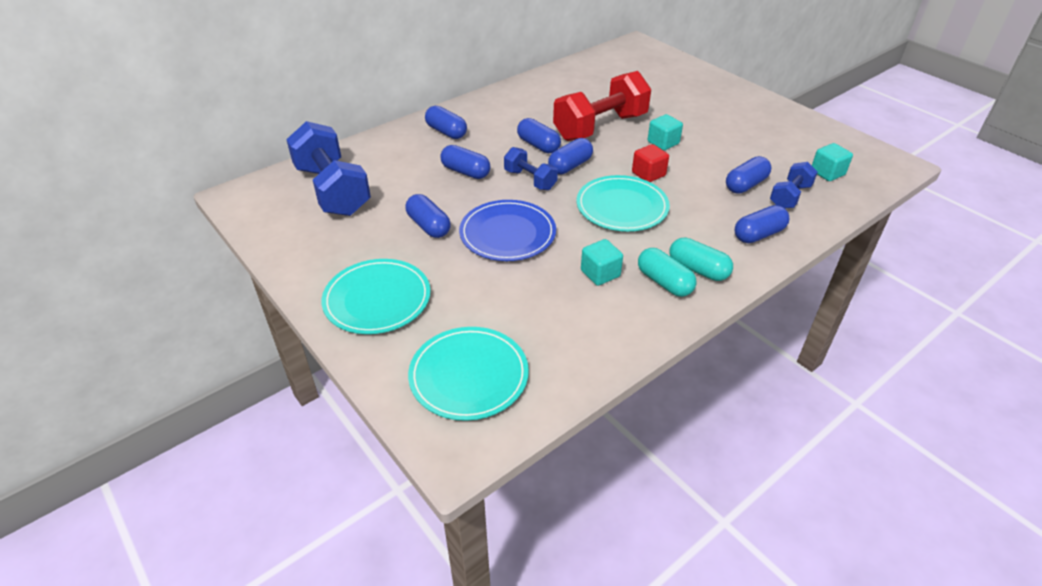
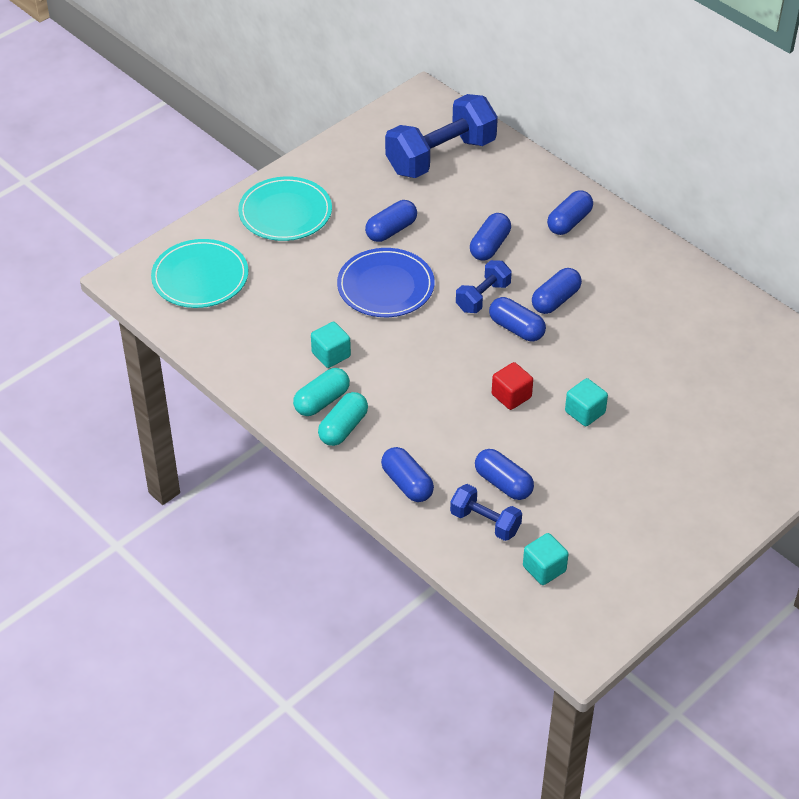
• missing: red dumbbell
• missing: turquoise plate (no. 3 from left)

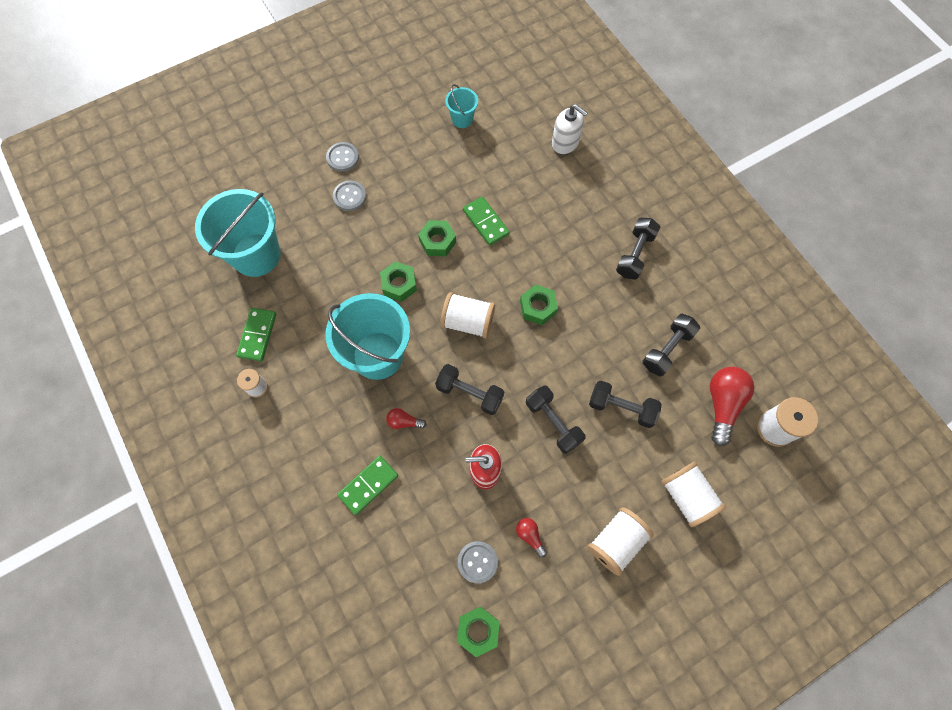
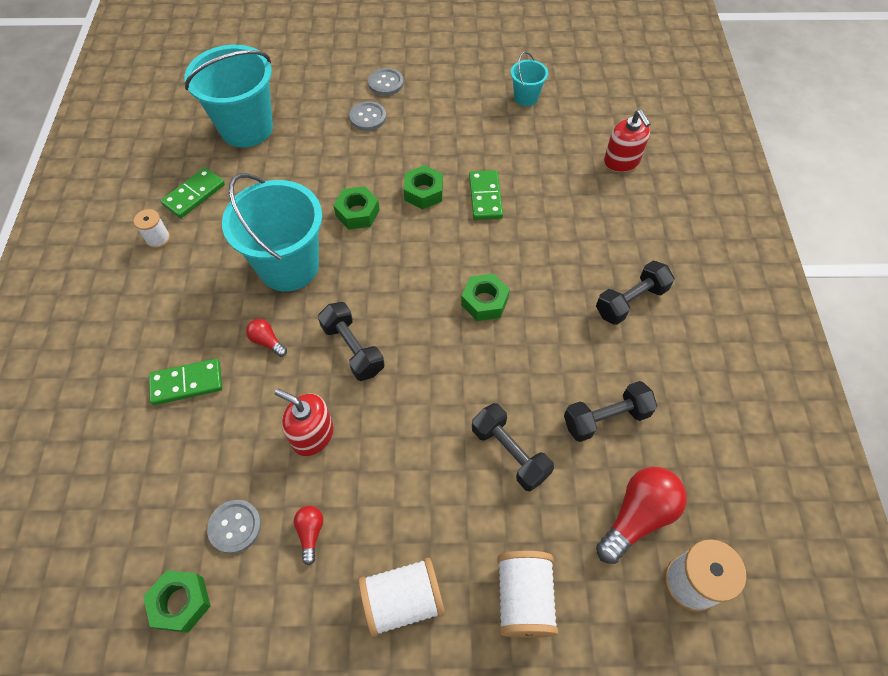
• missing: white spool (no. 2 from left)
• missing: black dumbbell (no. 2 from left)
• colour: white soap dispenser to red soap dispenser (no. 2 from left)

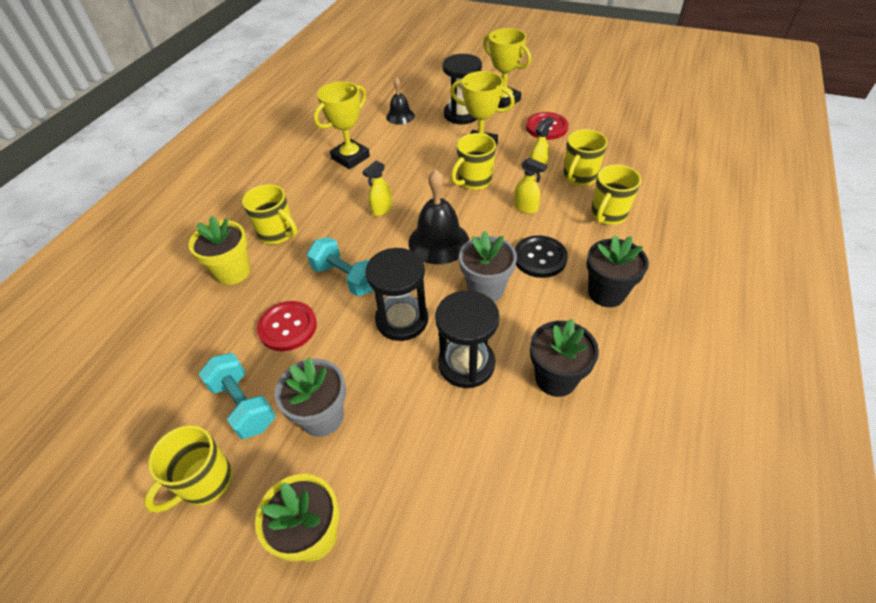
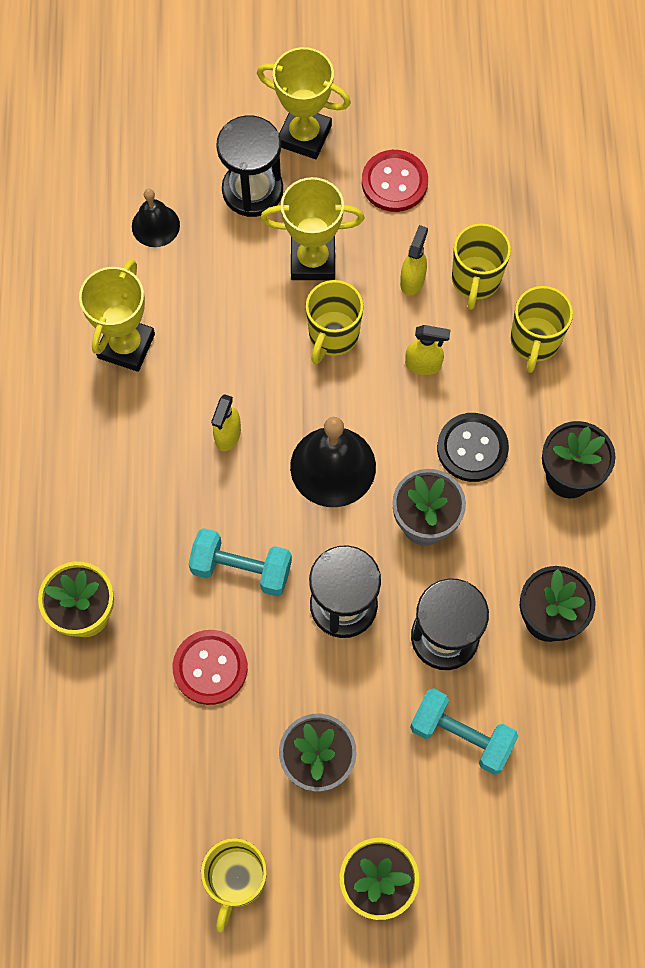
• relocated: turquoise dumbbell (no. 1 from left in the first image) to turquoise dumbbell (no. 2 from left)
• missing: yellow mug (no. 2 from left)

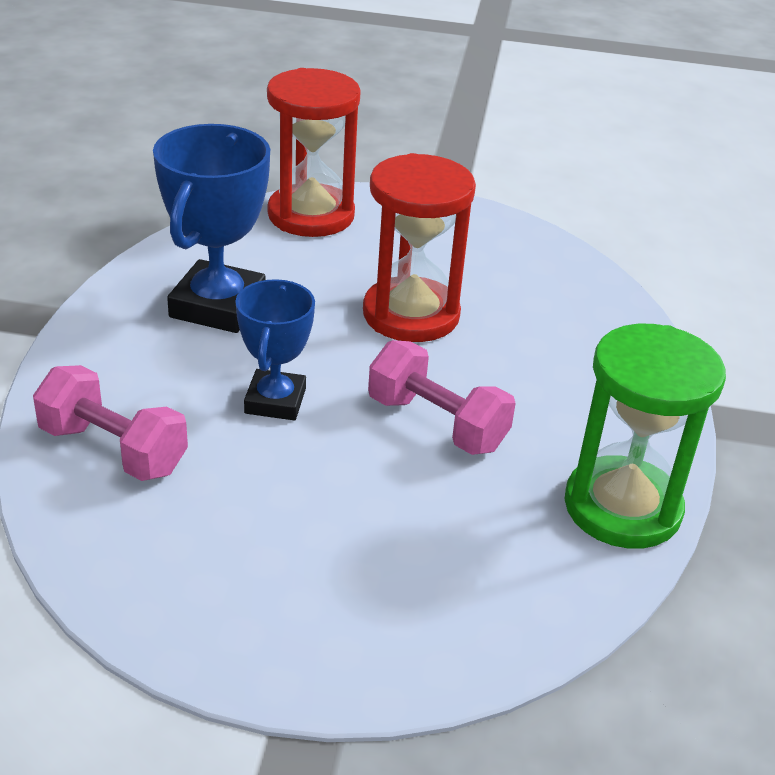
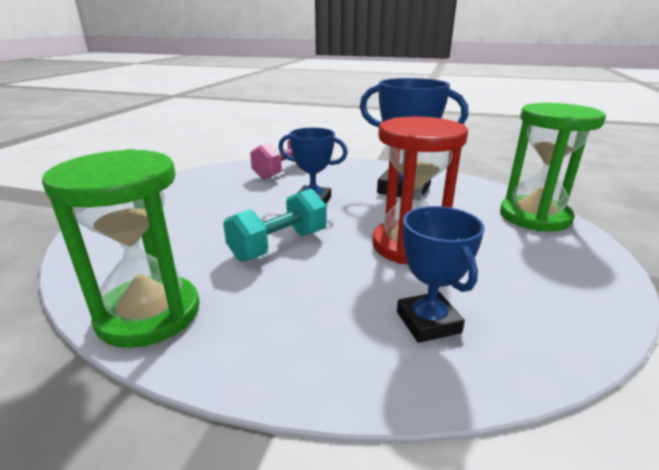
• colour: red hourglass (no. 1 from left) to green hourglass (no. 2 from left)
• colour: pink dumbbell (no. 2 from left) to turquoise dumbbell
• appeared: blue trophy (no. 3 from left)

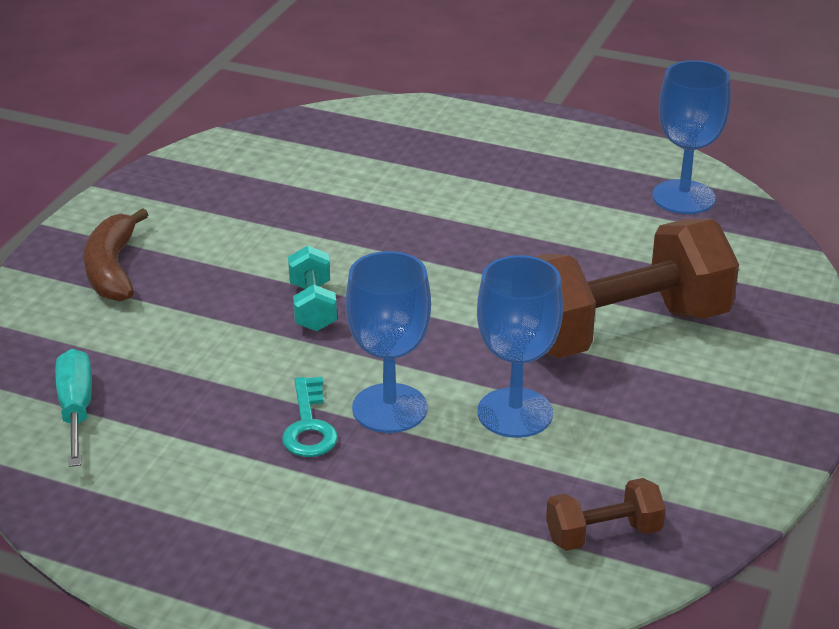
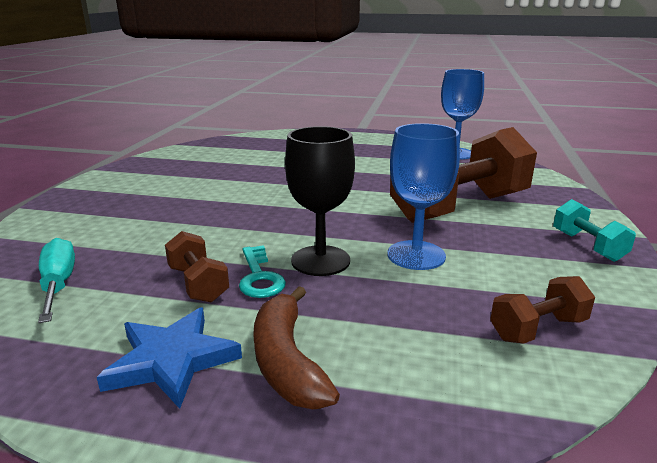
• relocated: brown banana
• relocated: turquoise dumbbell
• colour: blue goblet (no. 1 from left) to black goblet
• appeared: blue star
• appeared: brown dumbbell (no. 1 from left)

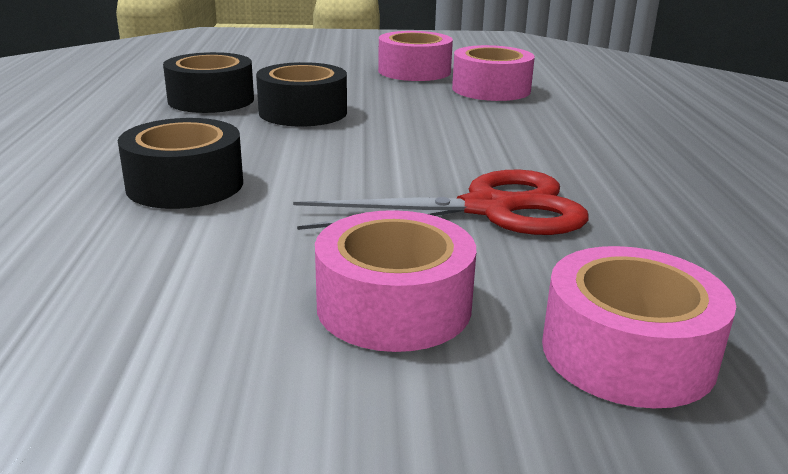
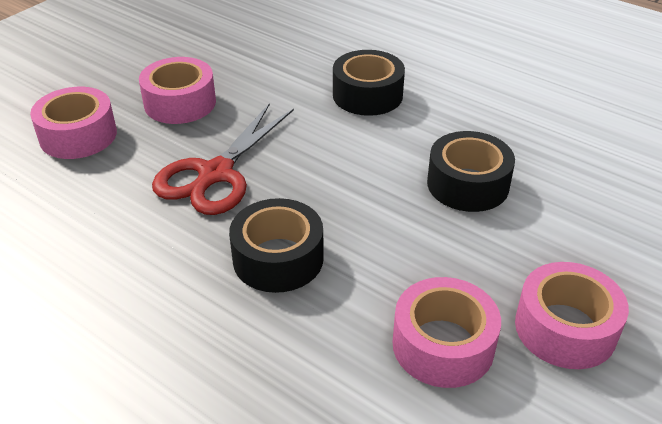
• relocated: black tape (no. 2 from left in the first image) to black tape (no. 1 from left)

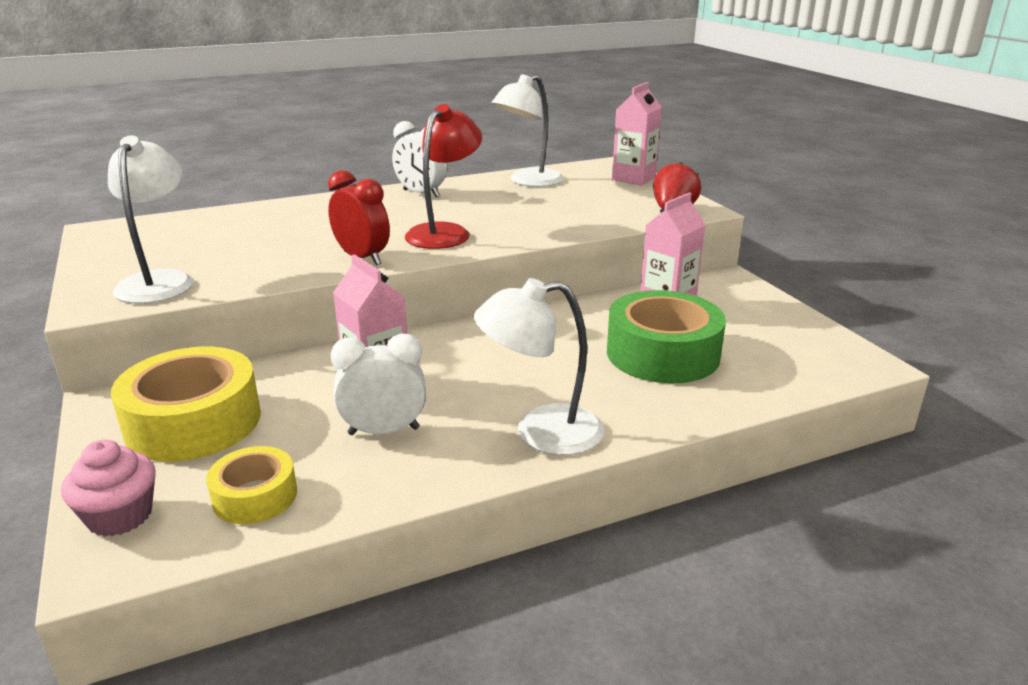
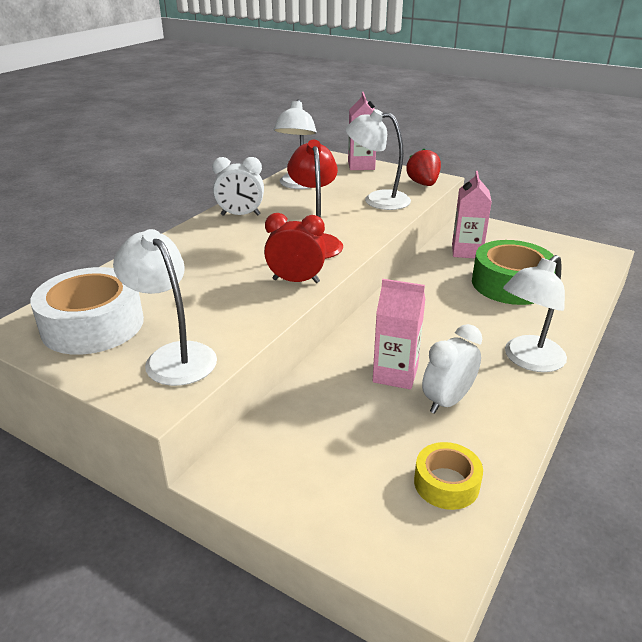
• missing: pink cupcake
• missing: yellow tape (no. 1 from left)
• appeared: white tape
• appeared: white lamp (no. 3 from left)

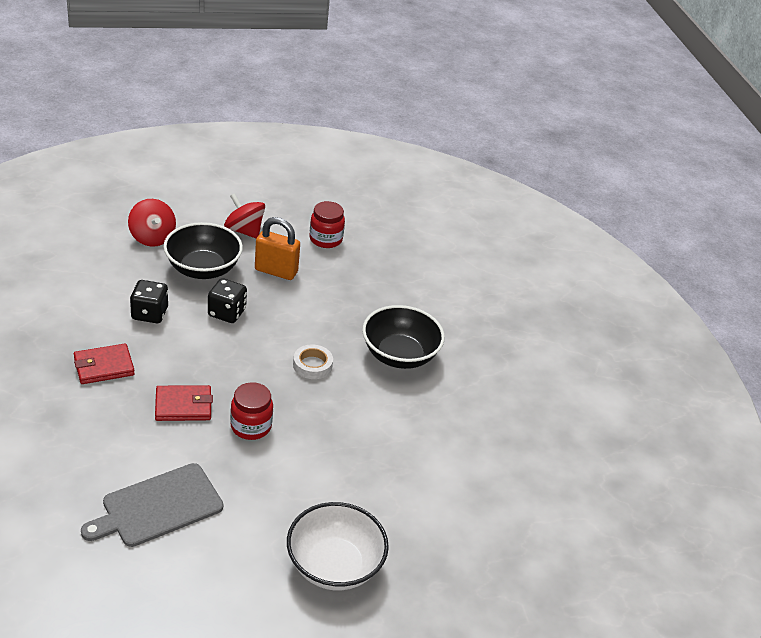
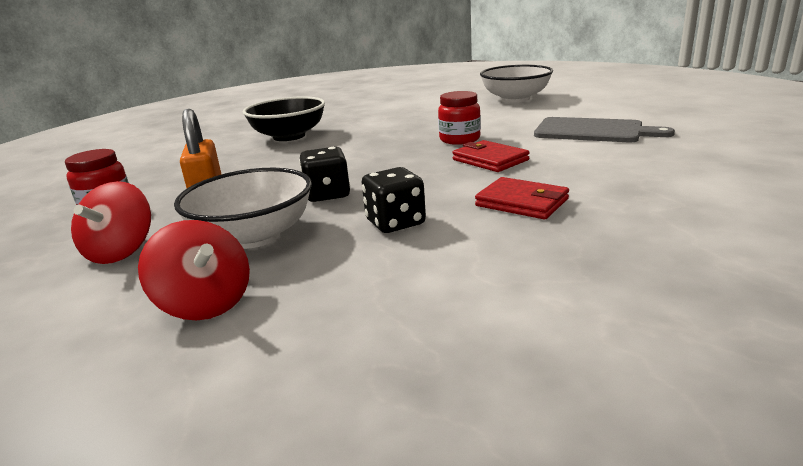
• spun: red spinning top (no. 1 from left in the first image) 105 degrees clockwise
• colour: black bowl (no. 1 from left) to white bowl (no. 1 from left)
• missing: white tape

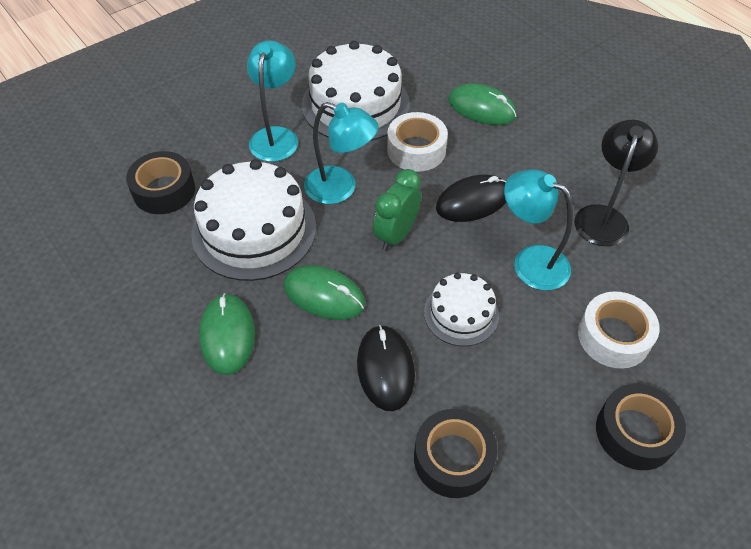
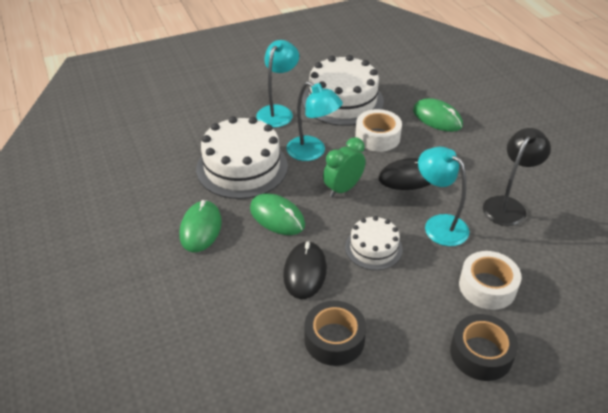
• missing: black tape (no. 1 from left)

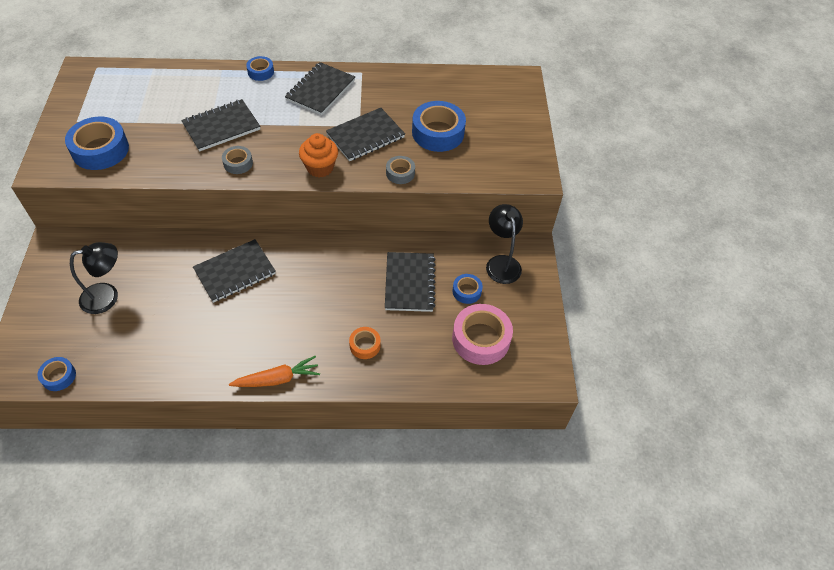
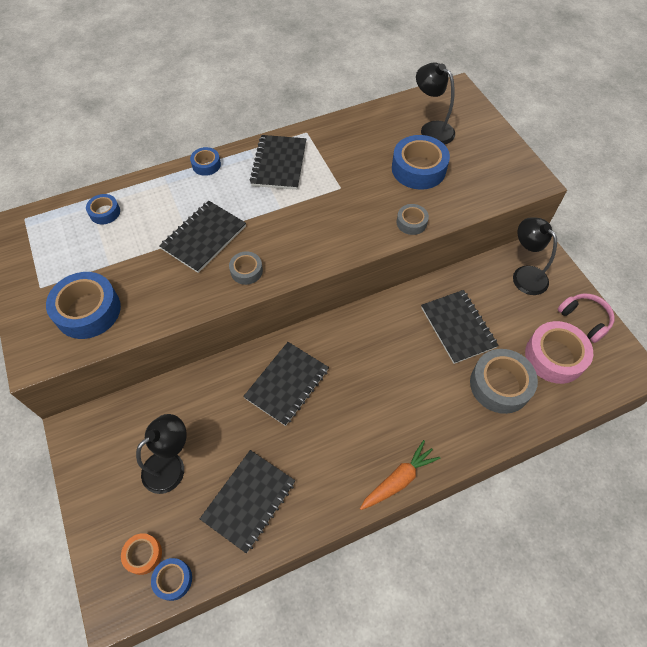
• missing: orange cupcake
• relocated: black notebook (no. 4 from left in the first image) to black notebook (no. 2 from left)
• relocated: orange tape
• relocated: blue tape (no. 5 from left in the first image) to blue tape (no. 2 from left)
• appeared: black lamp (no. 2 from left)
• appeared: grey tape (no. 3 from left)
• appeared: pink headphones

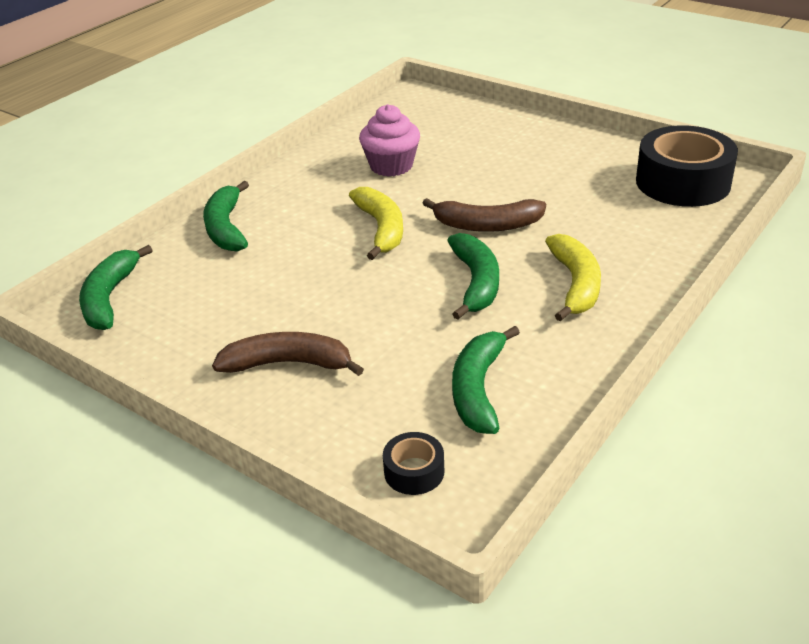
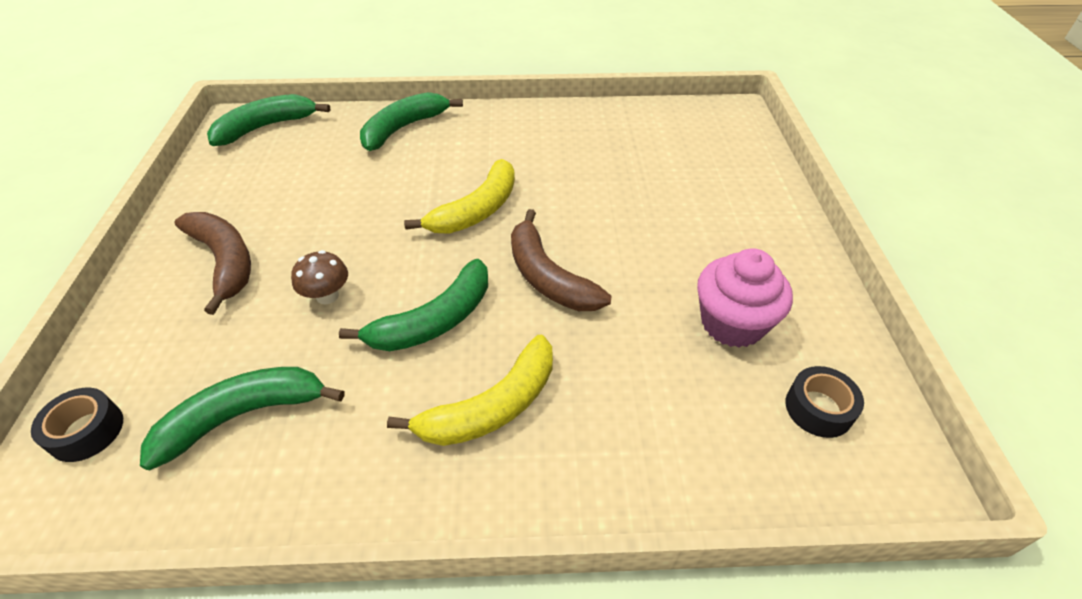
• relocated: pink cupcake
• size: black tape (no. 2 from left) x0.45
• appeared: brown mushroom

